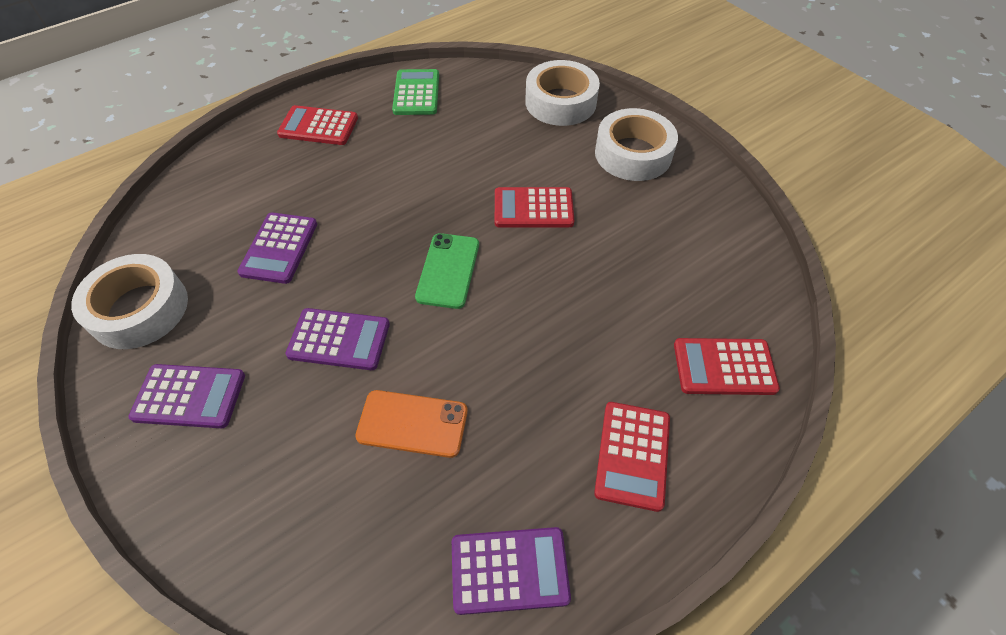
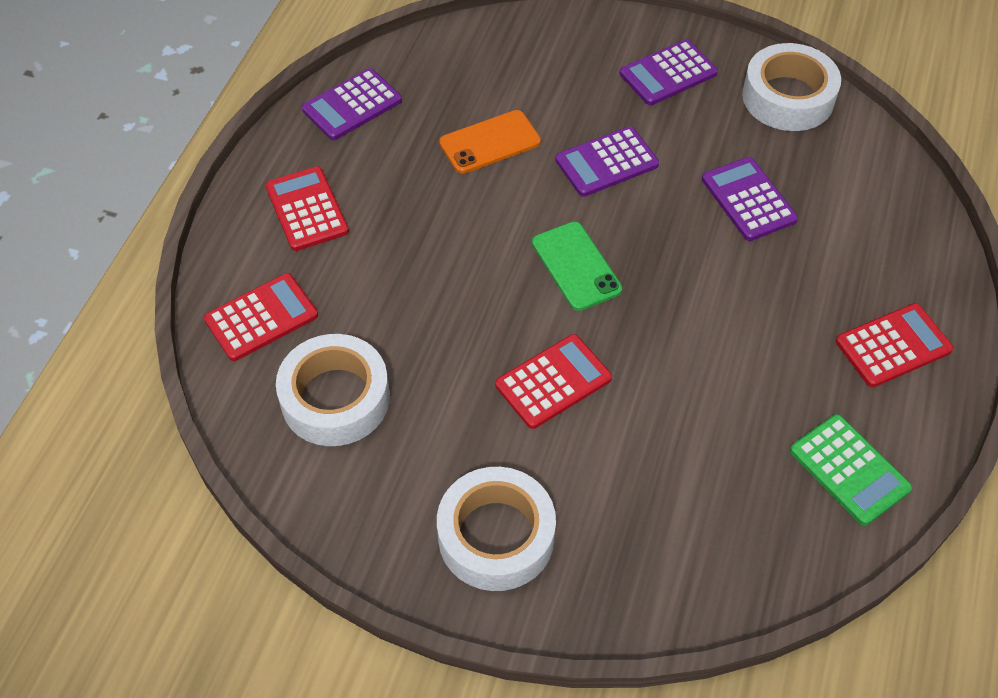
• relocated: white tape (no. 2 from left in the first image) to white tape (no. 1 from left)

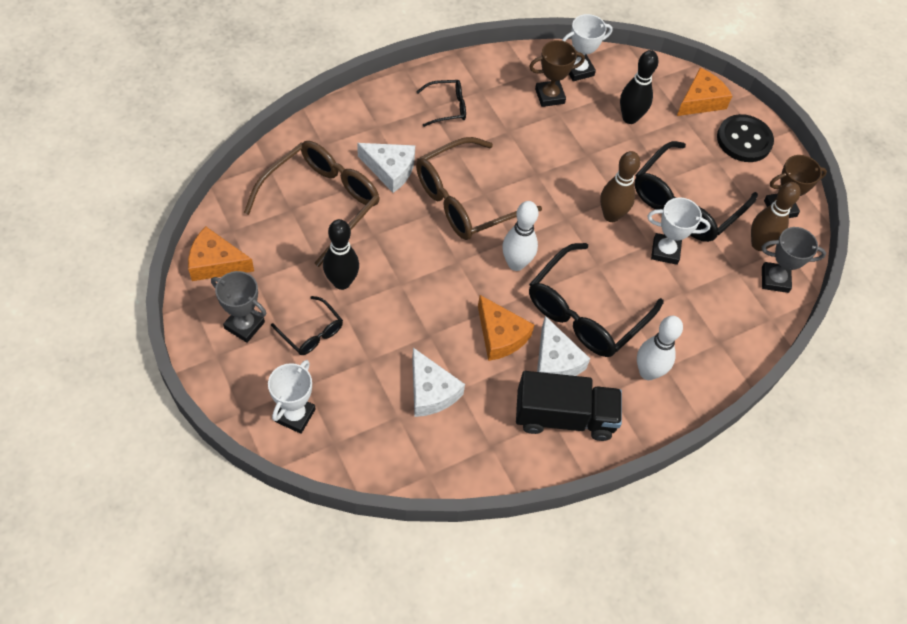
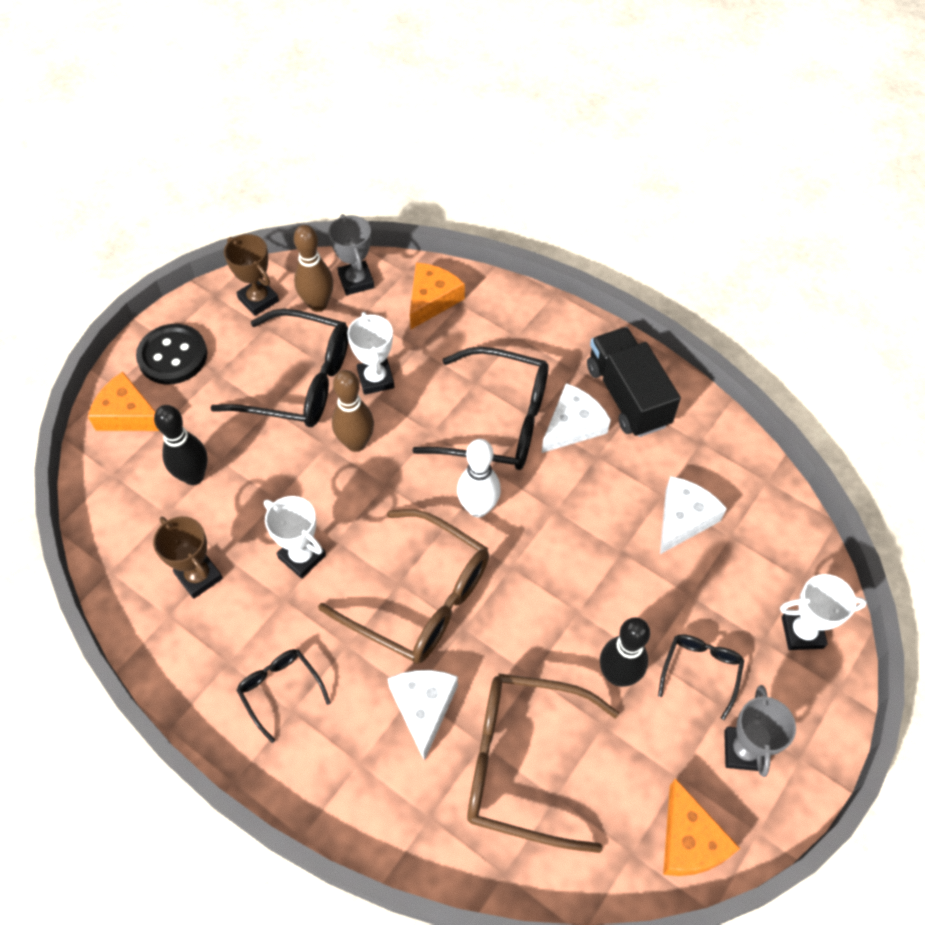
• relocated: orange cheese (no. 2 from left)
• relocated: white trophy (no. 2 from left in the first image) to white trophy (no. 1 from left)
• missing: white bowling pin (no. 2 from left)

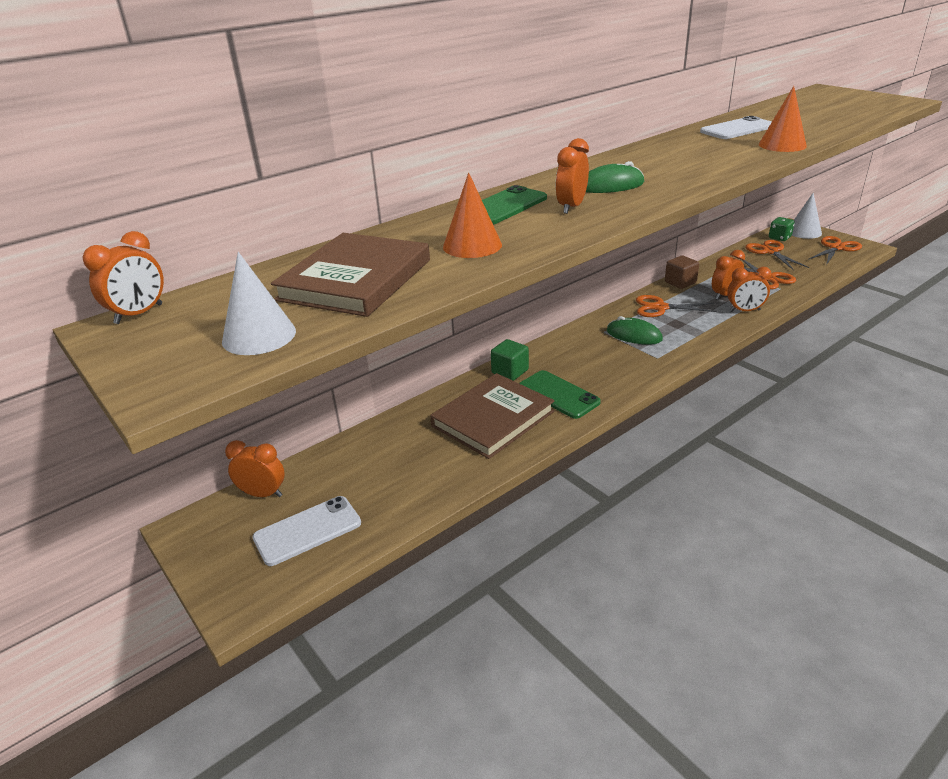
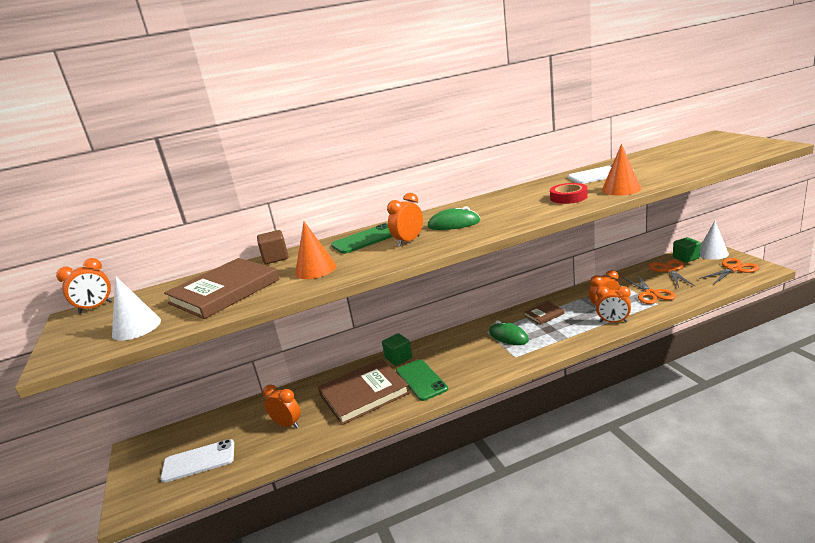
• relocated: orange clock (no. 2 from left)
• exchanged: orange scissors (no. 1 from left) to brown book (no. 3 from left)
• relocated: brown cube
• exchanged: green dice to green cube (no. 2 from left)
• appeared: red tape

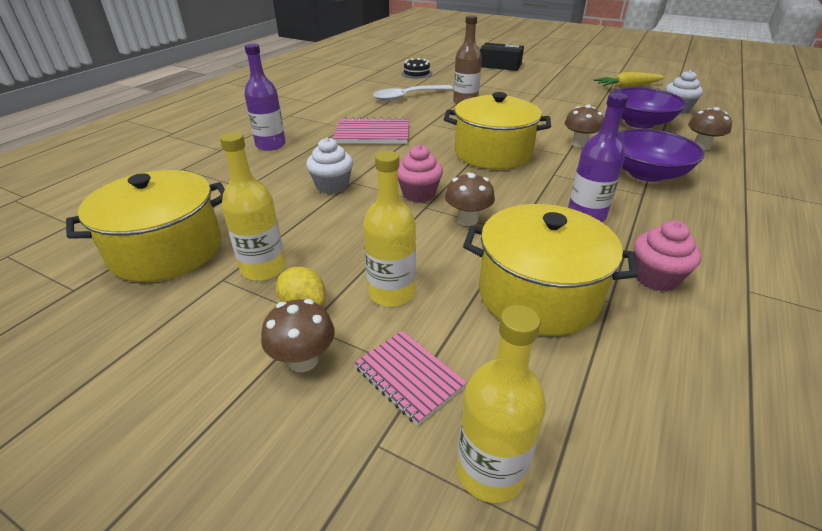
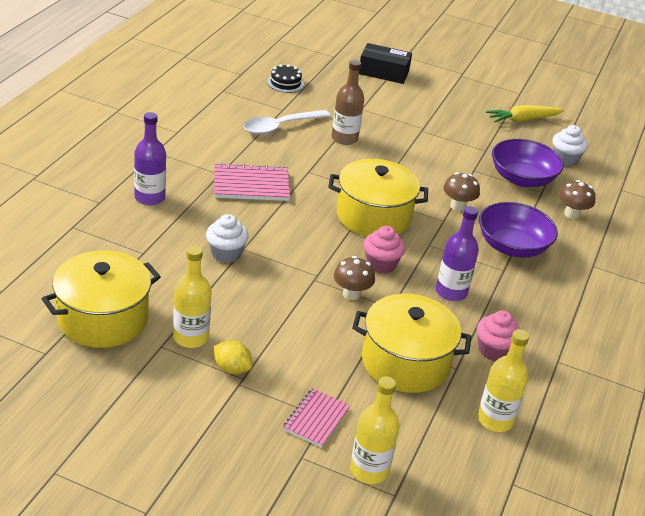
• missing: brown mushroom (no. 1 from left)
• spun: pink notebook (no. 2 from left) 75 degrees clockwise
• relocated: yellow bottle (no. 2 from left in the first image) to yellow bottle (no. 3 from left)
• relocated: pink cupcake (no. 1 from left)

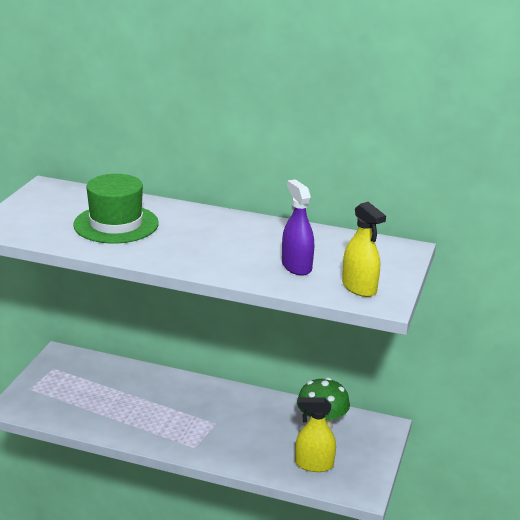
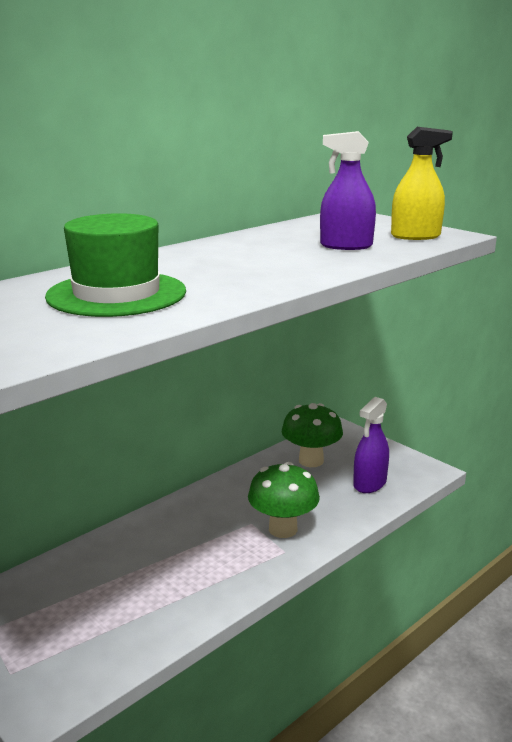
• colour: yellow spray bottle (no. 1 from left) to purple spray bottle (no. 2 from left)
• appeared: green mushroom (no. 1 from left)

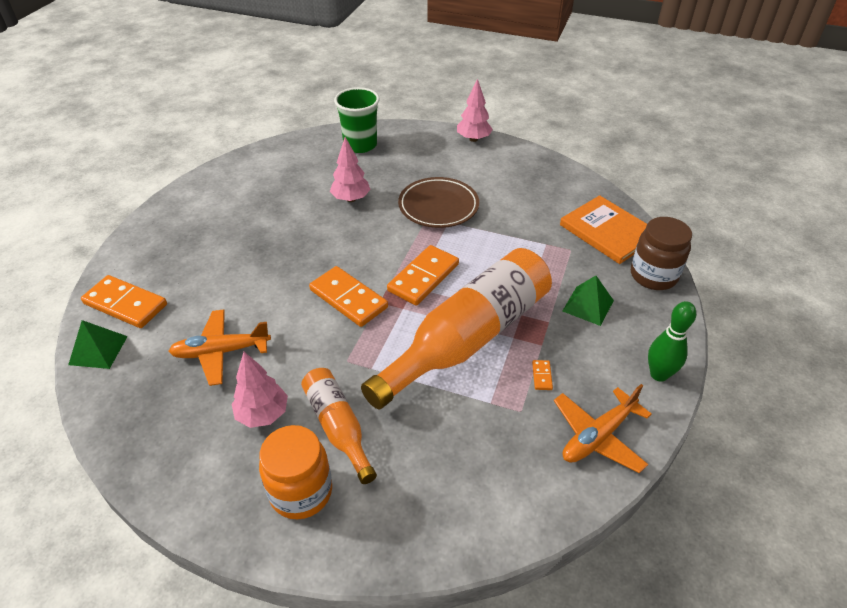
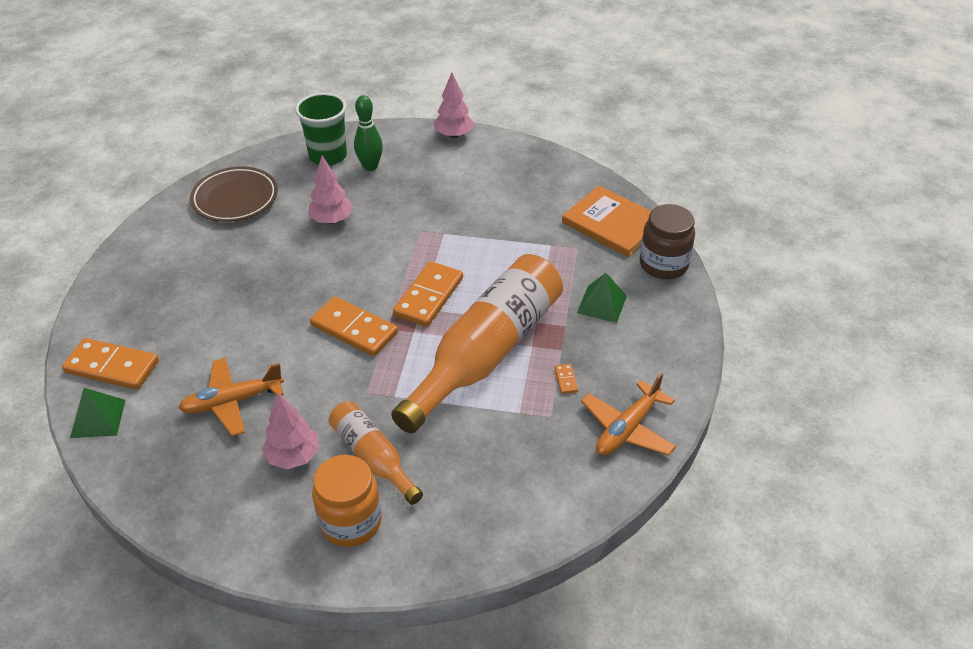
• relocated: brown plate
• relocated: green bowling pin

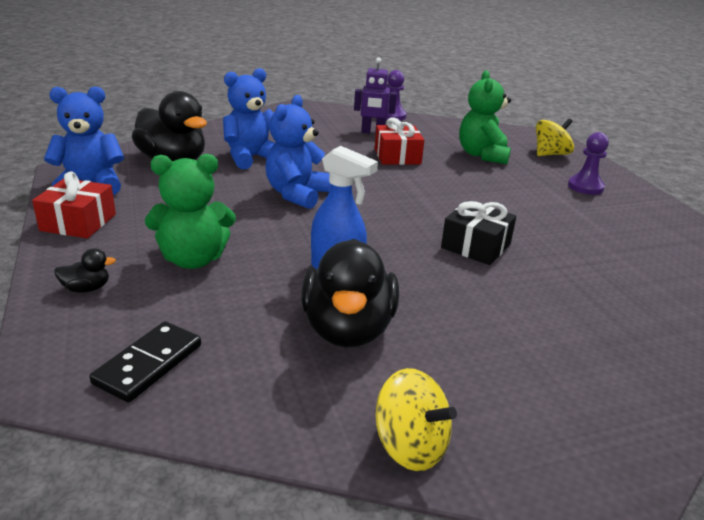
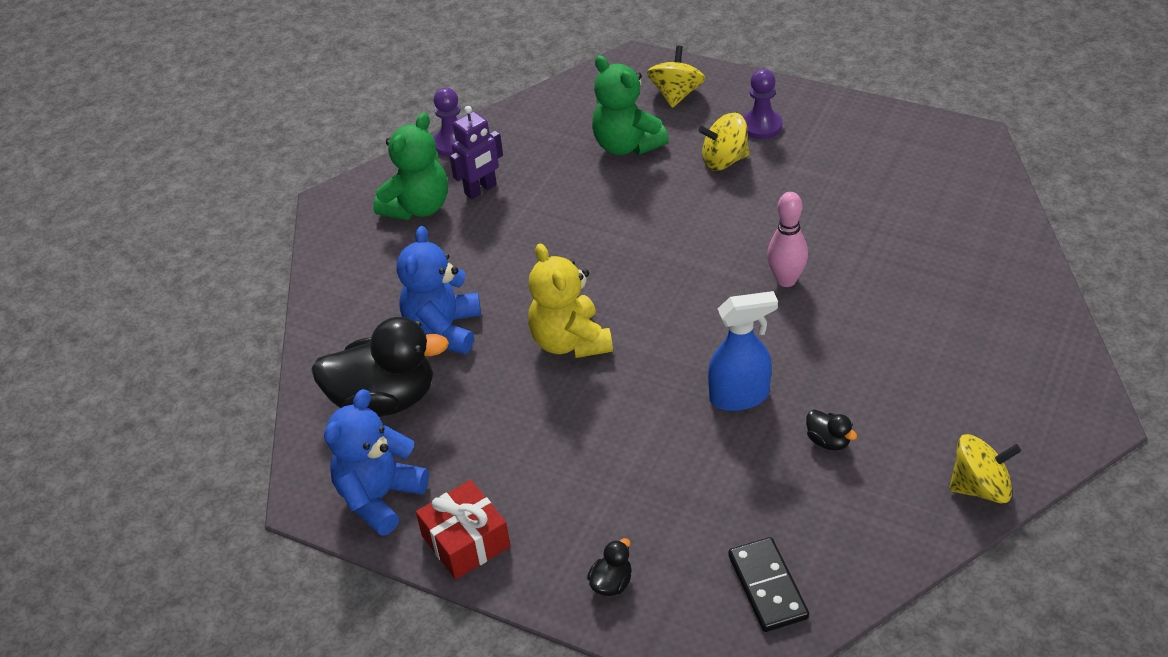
• relocated: green teddy bear (no. 1 from left)
• colour: blue teddy bear (no. 3 from left) to yellow teddy bear
• size: black duck (no. 3 from left) x0.41
• missing: red gift (no. 2 from left)
• exchanged: black gift to pink bowling pin
• appeared: yellow spinning top (no. 2 from left)

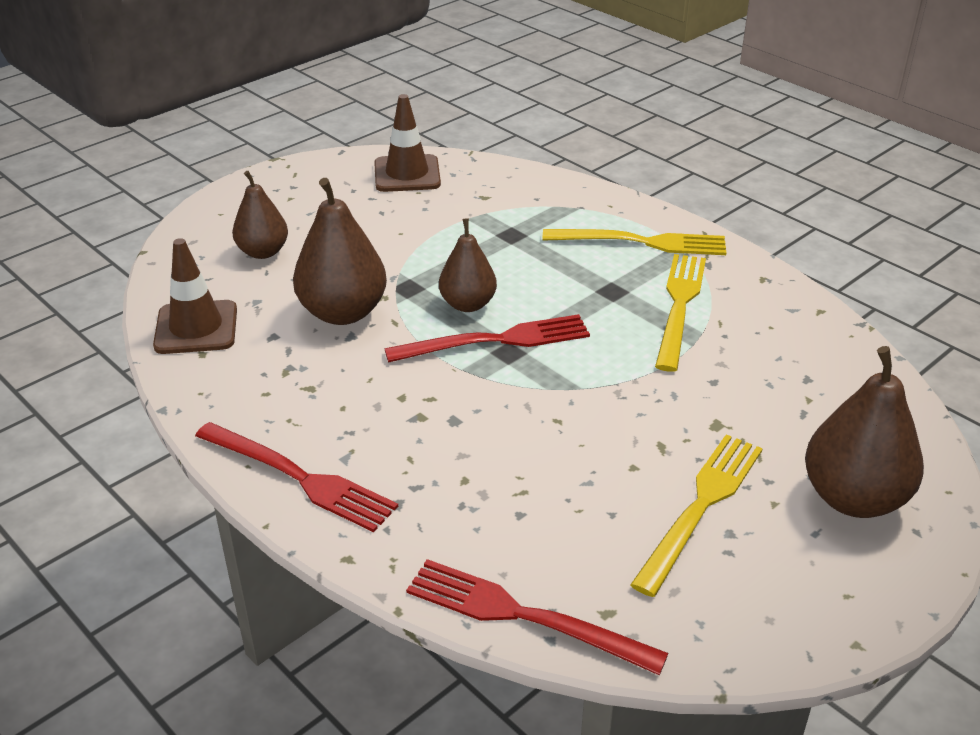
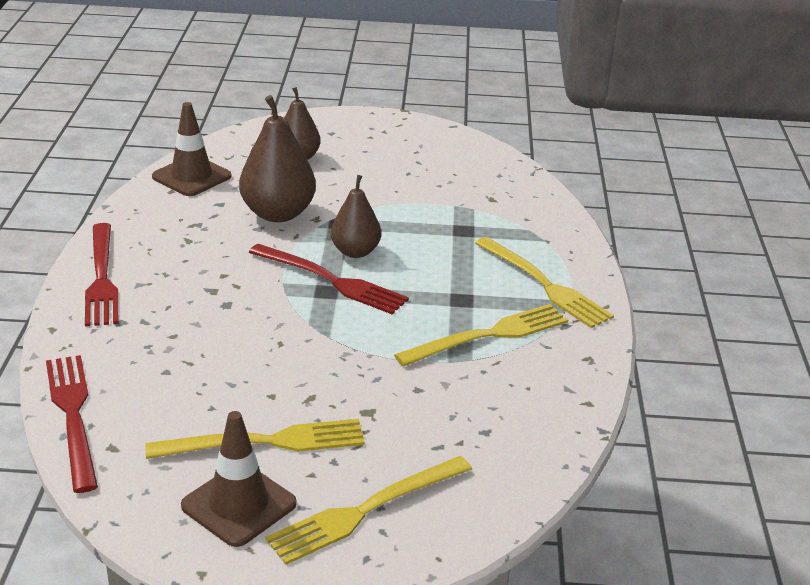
• relocated: brown traffic cone (no. 2 from left)
• exchanged: brown pear (no. 4 from left) to yellow fork (no. 2 from left)

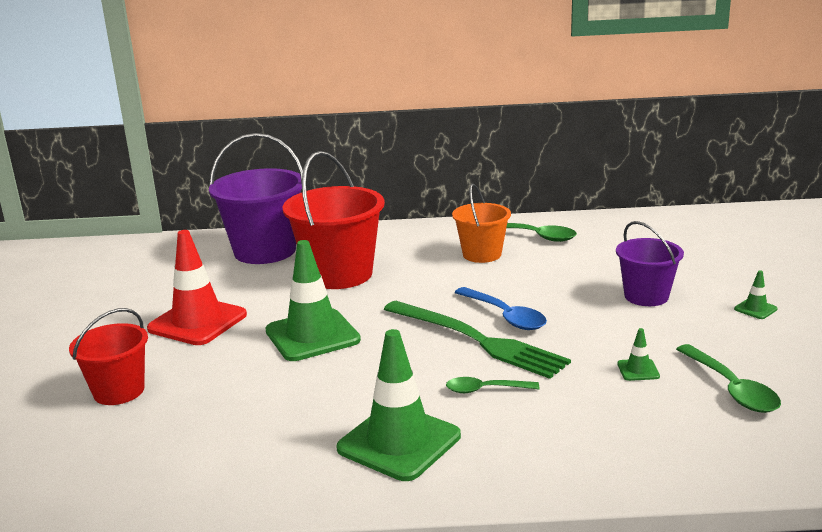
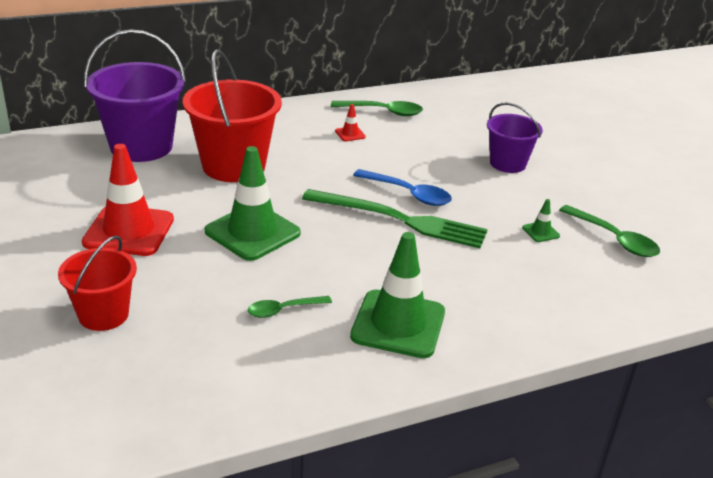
• relocated: green spoon (no. 1 from left)
• exchanged: orange bucket to red traffic cone (no. 2 from left)
• missing: green traffic cone (no. 4 from left)

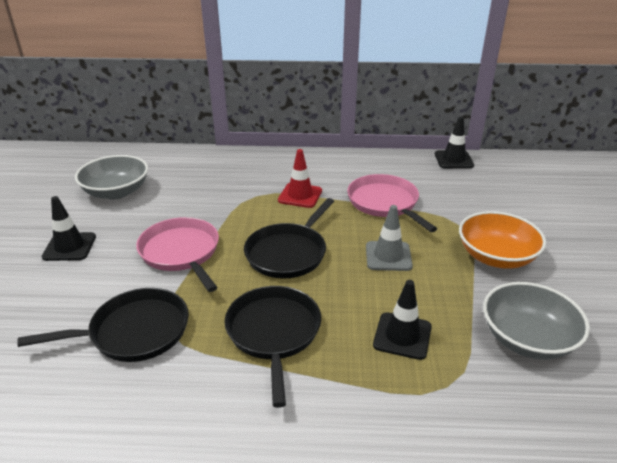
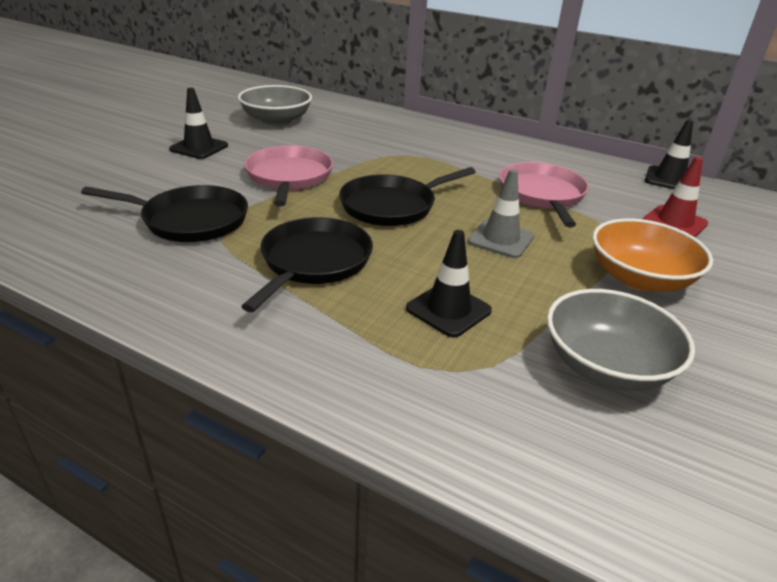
• relocated: red traffic cone

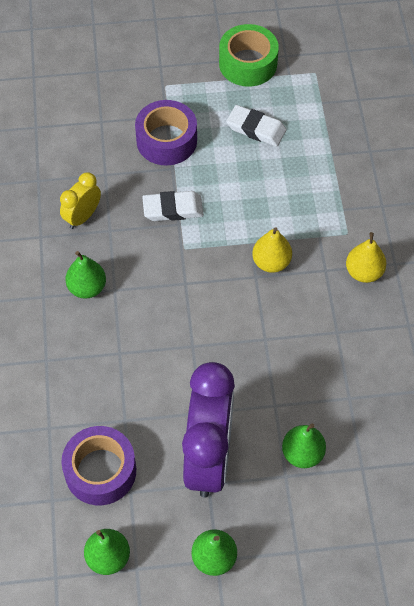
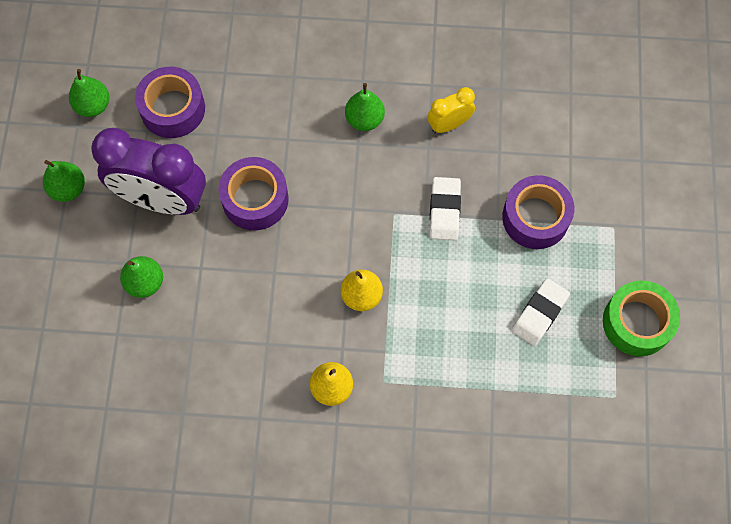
• spun: yellow clock 75 degrees counterclockwise
• appeared: purple tape (no. 2 from left)

